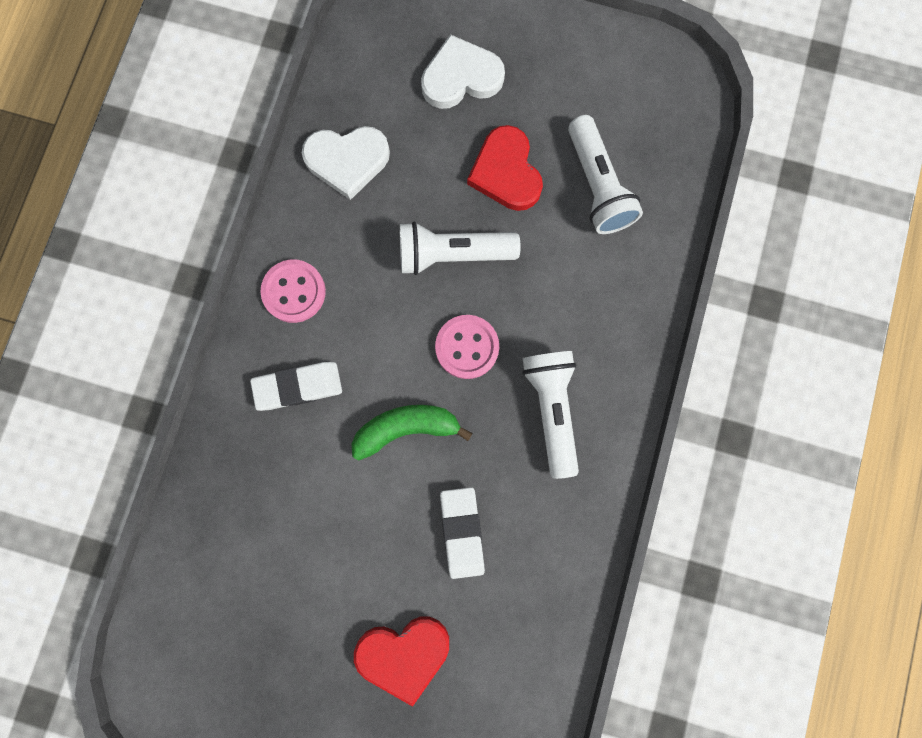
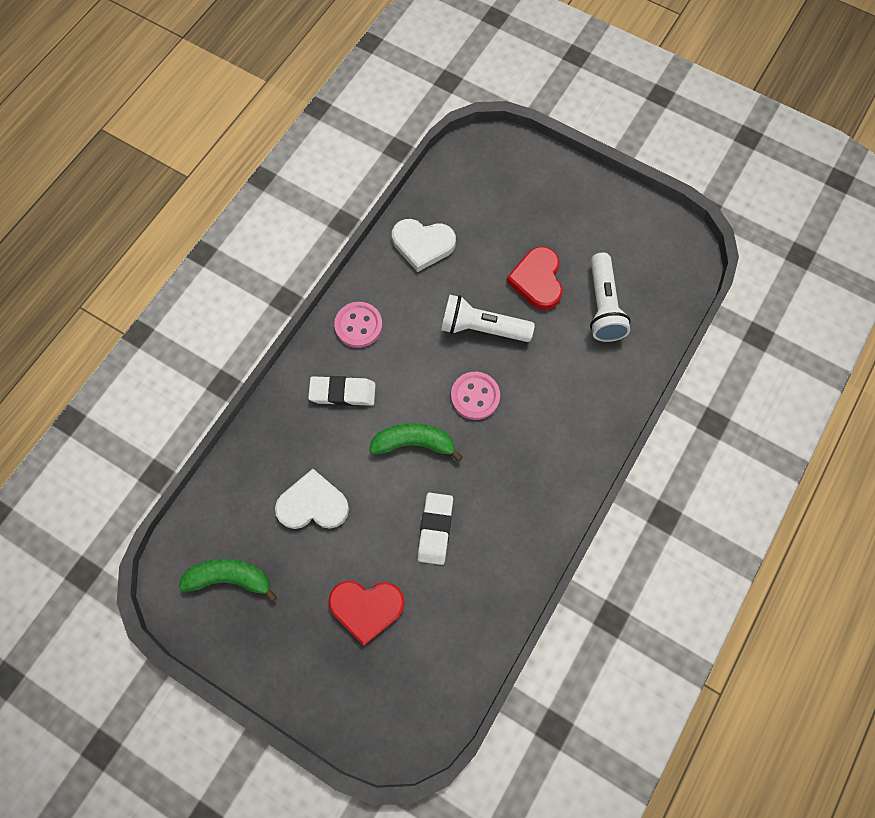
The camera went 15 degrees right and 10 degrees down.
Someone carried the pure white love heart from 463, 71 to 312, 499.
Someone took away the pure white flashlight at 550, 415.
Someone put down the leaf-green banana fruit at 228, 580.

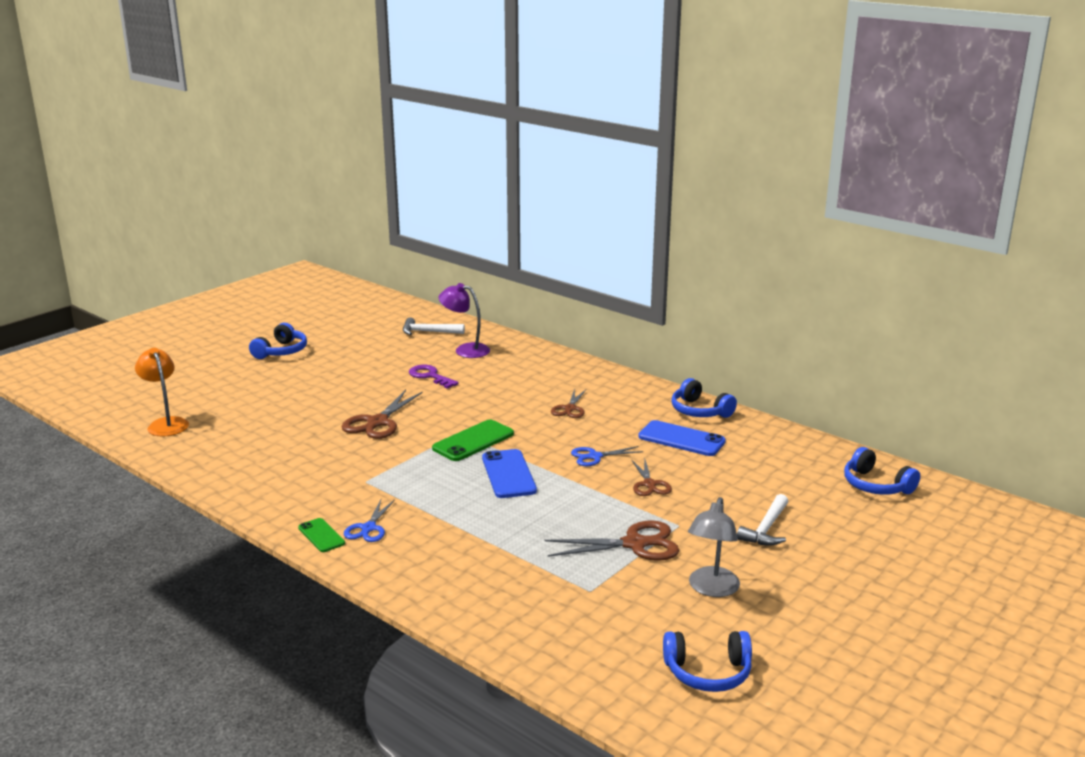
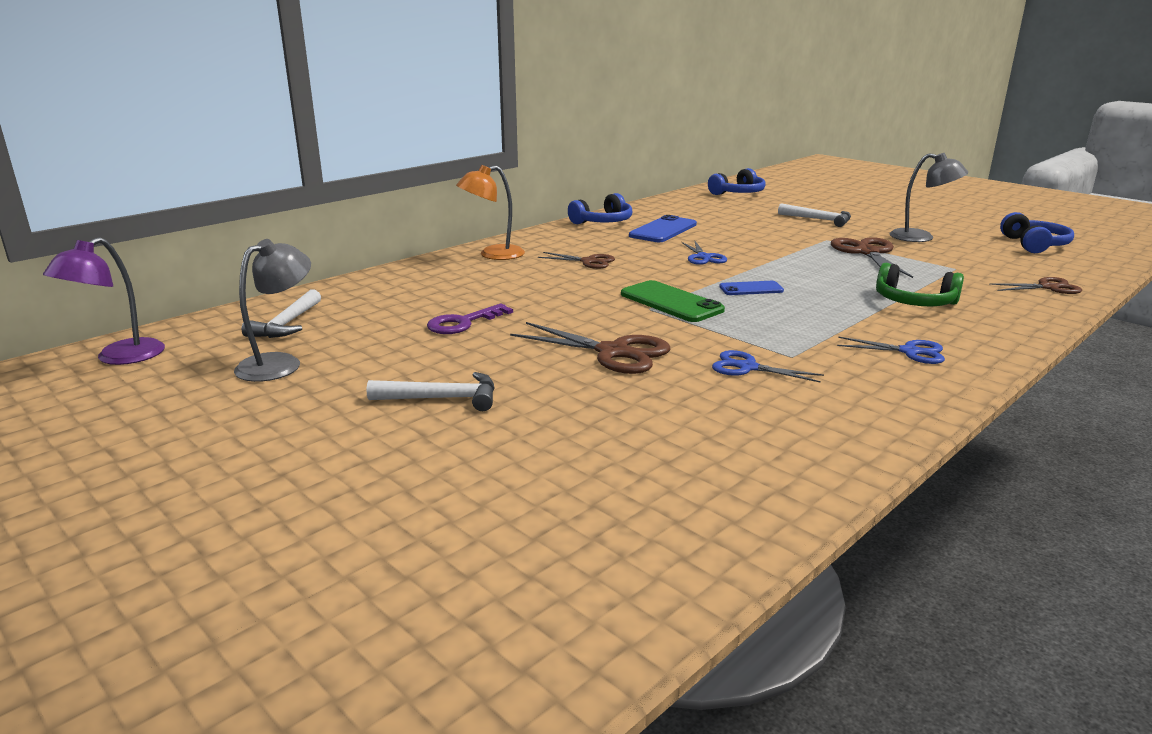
The camera went 85 degrees left and 0 degrees up.
Someone carried the bright orange desk lamp from 162, 392 to 490, 212.
Someone took away the blue headphones at 278, 341.
Someone took away the leaf-green phone at 321, 535.
Someone carried the purple desk lamp from 464, 320 to 104, 301.
Someone scaled the blue phone at 509, 473 by 0.60.
Someone carried the russet pair of scissors from 651, 477 to 1035, 285.
Someone put down the ash-grey desk lamp at 272, 310.
Someone put down the pure white hammer at 431, 391.
Someone put down the blue pair of scissors at 768, 366.
Someone put down the leaf-green headphones at 920, 284.

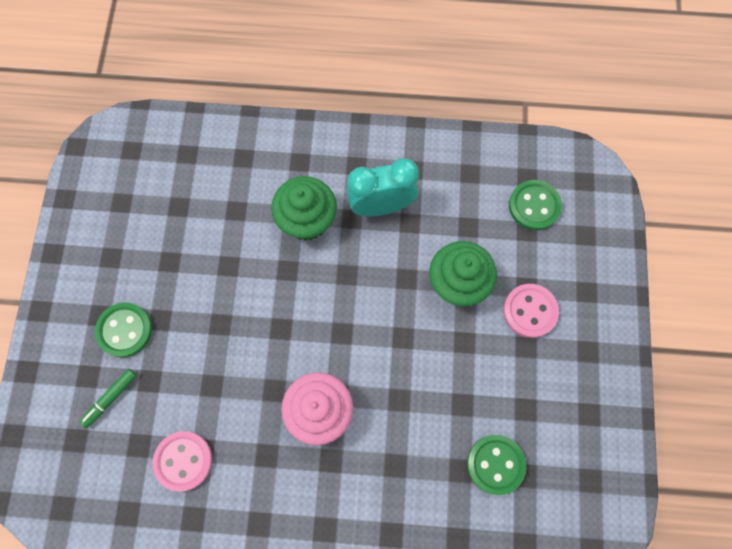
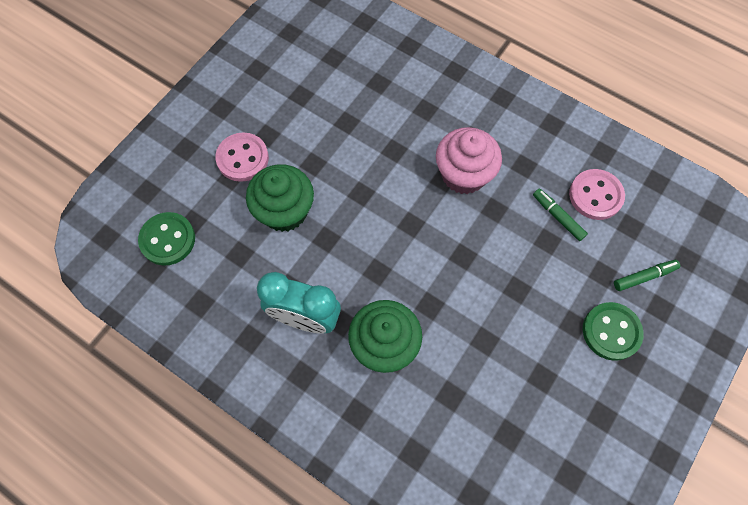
The camera went 150 degrees left and 5 degrees down.
Someone took away the leaf-green shirt button at 496, 465.
Someone put down the leaf-green marker pen at 560, 215.

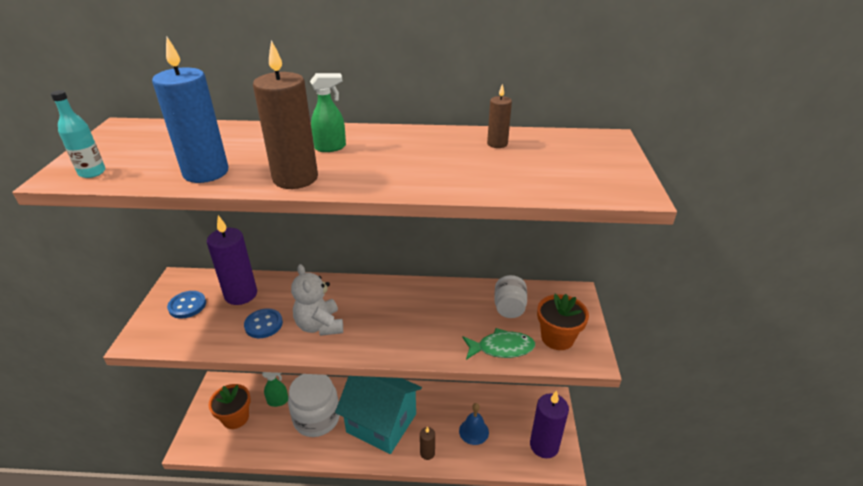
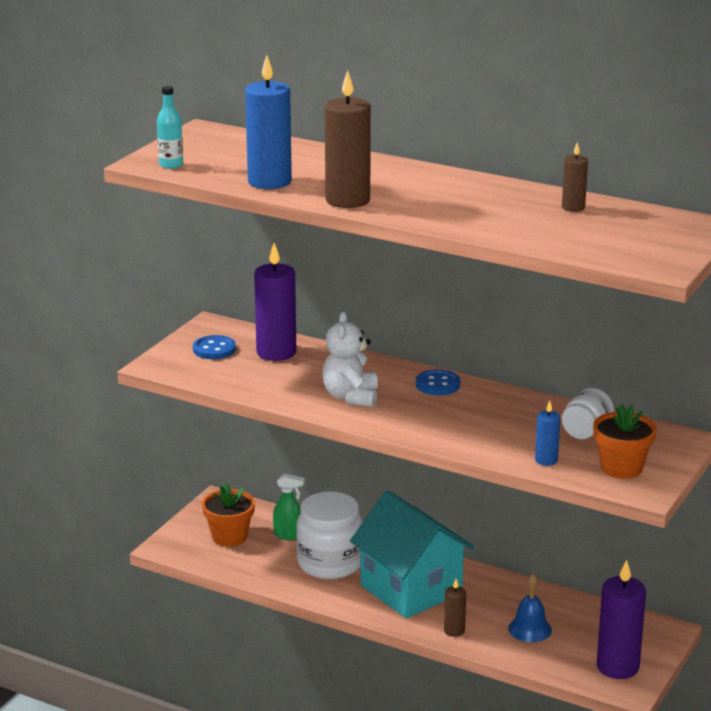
The camera went 25 degrees right and 10 degrees down.
Someone carried the blue shirt button from 263, 323 to 438, 382.
Someone took away the leaf-green spray bottle at 328, 112.
Someone swapped the leaf-green fish figure at 498, 344 for the blue wax candle at 547, 433.

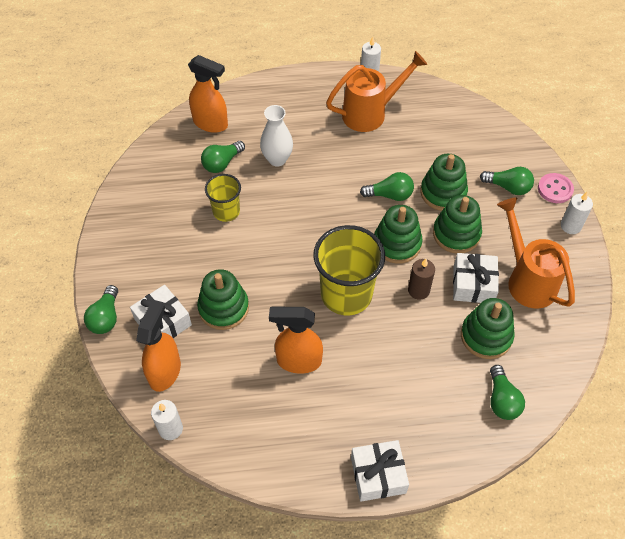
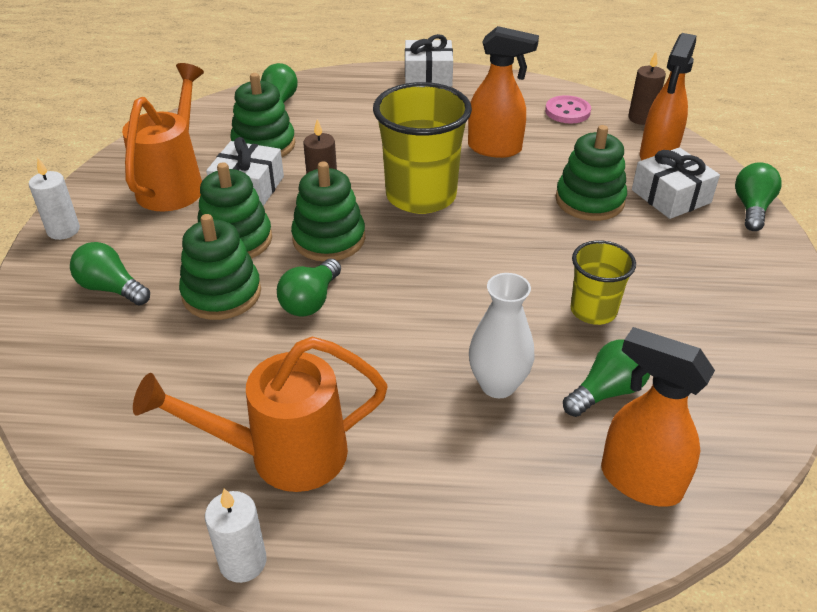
The camera went 170 degrees left and 15 degrees down.
Someone repainted the pure white wax candle at 167, 420, which became the russet wax candle at 647, 88.
Someone rotated the leaf-green light bulb at 387, 186 by 75 degrees counterclockwise.
Someone rotated the bright orange watering pot at 536, 253 by 150 degrees counterclockwise.
Someone carried the rosy shirt button from 556, 188 to 568, 109.

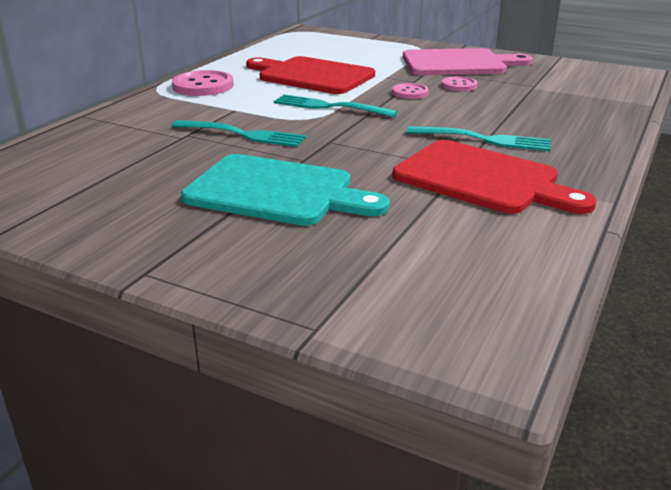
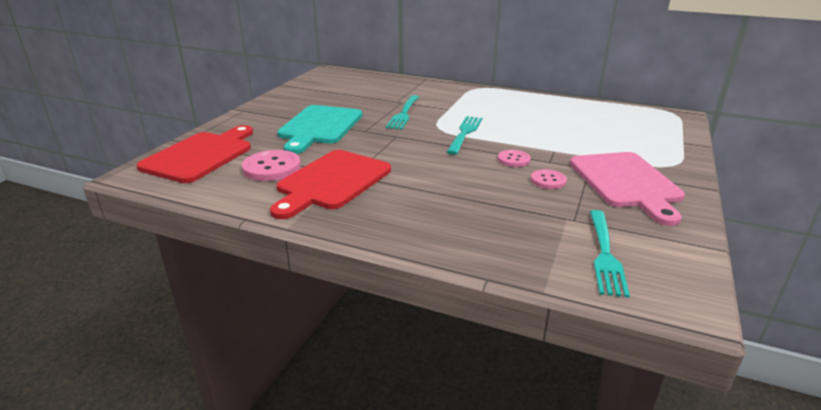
The camera went 85 degrees right and 0 degrees up.
Someone carried the rosy shirt button from 203, 83 to 271, 165.
Someone carried the scarlet chopping board from 310, 75 to 195, 154.
Someone carried the aqua dinner fork from 478, 138 to 610, 254.

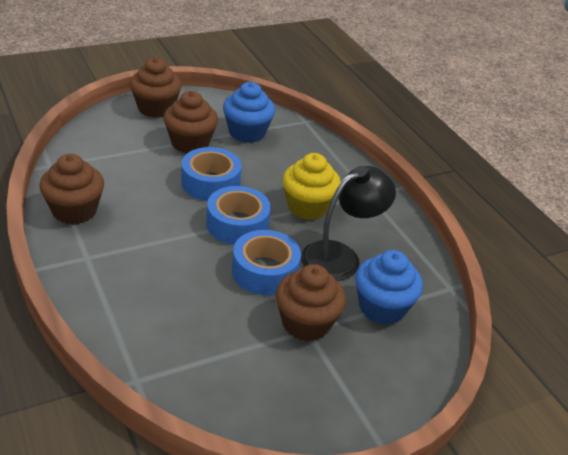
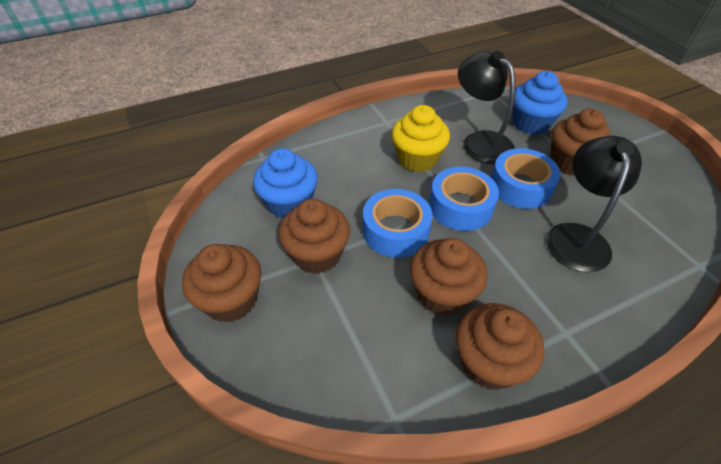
The camera went 85 degrees left and 10 degrees up.
Someone put down the russet fairy cake at 449, 277.
Someone put down the ebony desk lamp at 594, 204.

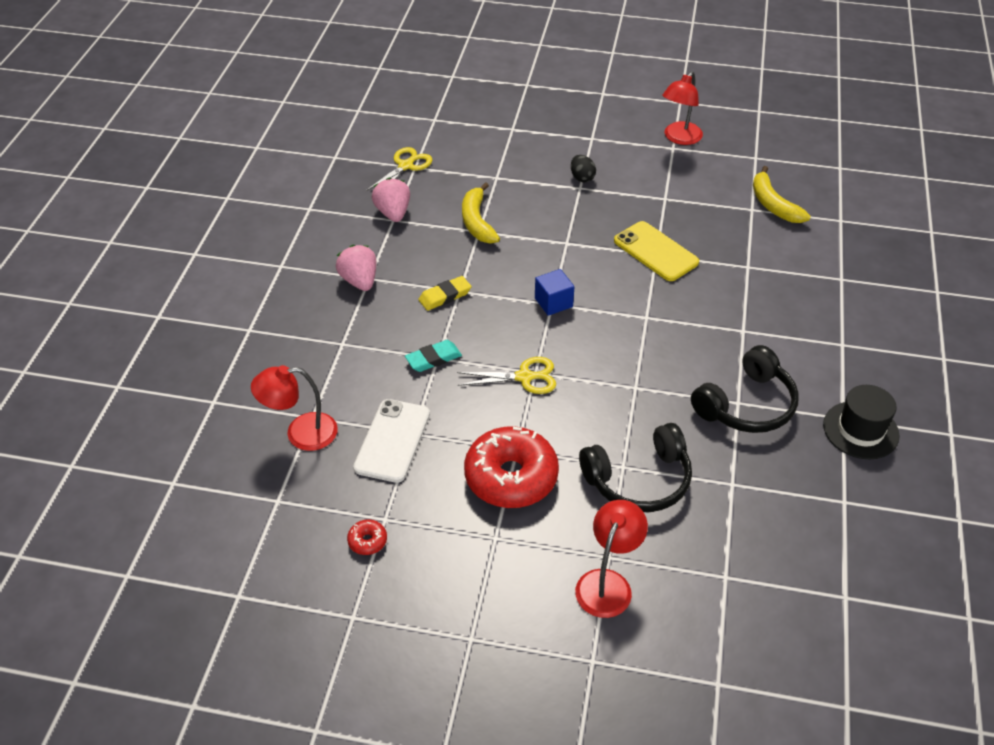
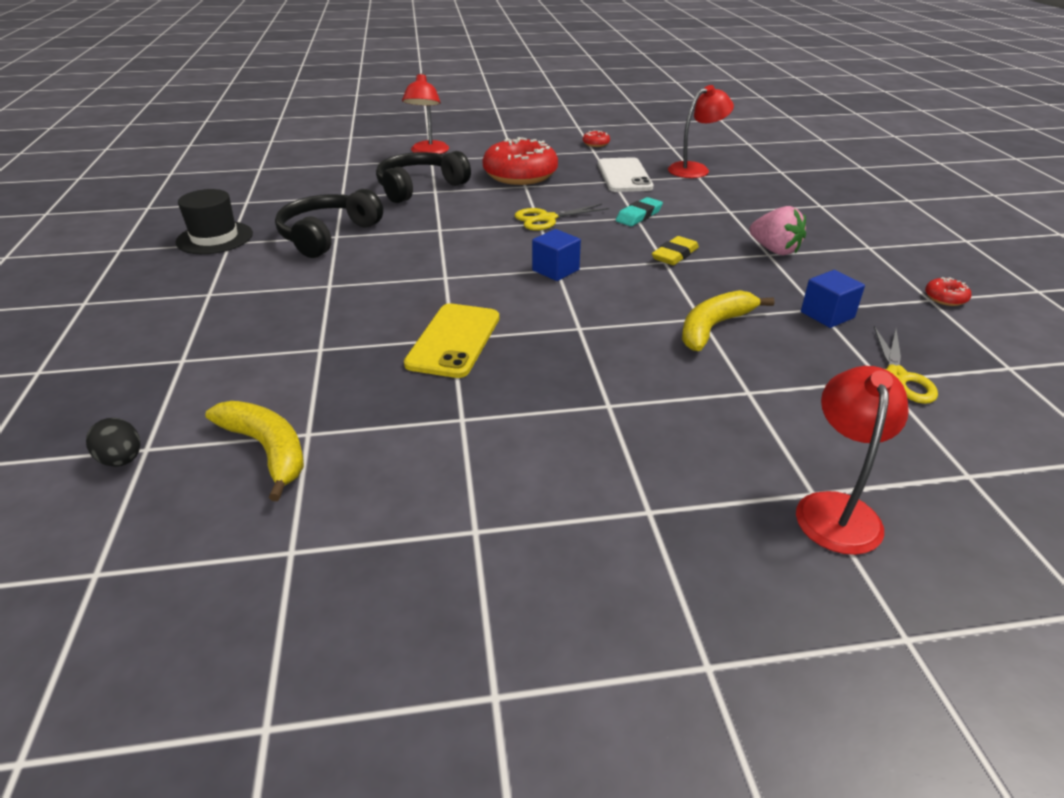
The camera went 160 degrees right and 10 degrees down.
Someone swapped the rosy strawberry at 391, 200 for the blue block at 833, 299.
Someone rotated the bright yellow banana fruit at 481, 213 by 105 degrees counterclockwise.
Someone carried the ebony egg from 583, 169 to 113, 442.
Someone rotated the bright yellow phone at 656, 251 by 75 degrees clockwise.
Someone carried the scarlet desk lamp from 682, 108 to 852, 460.
Someone put down the scarlet glazed donut at 948, 291.

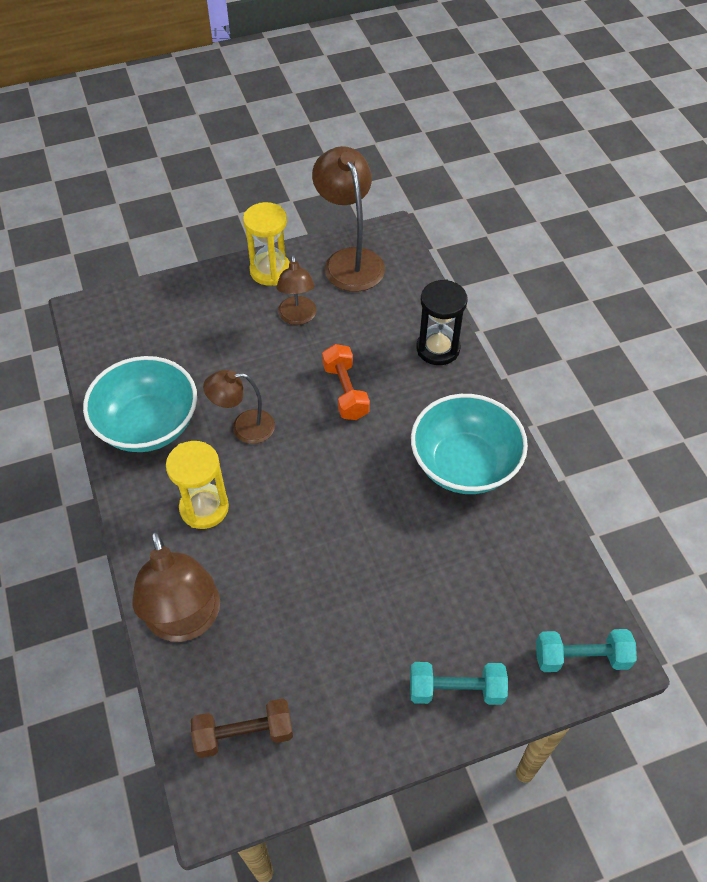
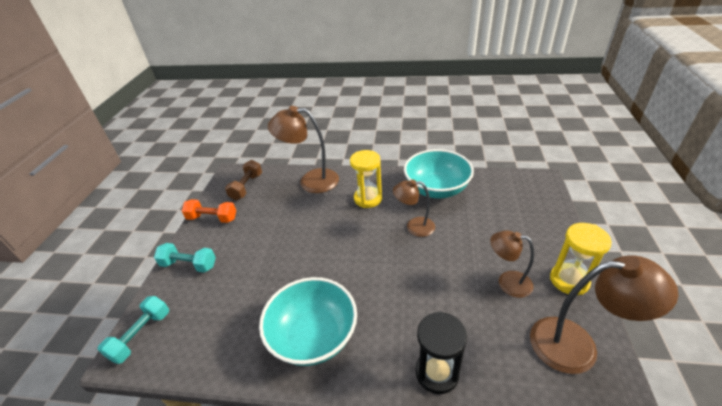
The camera went 120 degrees right and 15 degrees down.
Someone rotated the russet desk lamp at 239, 407 by 105 degrees counterclockwise.
Someone carried the bright orange dumbbell from 346, 382 to 209, 211.
Someone rotated the aqua dumbbell at 459, 683 by 75 degrees clockwise.

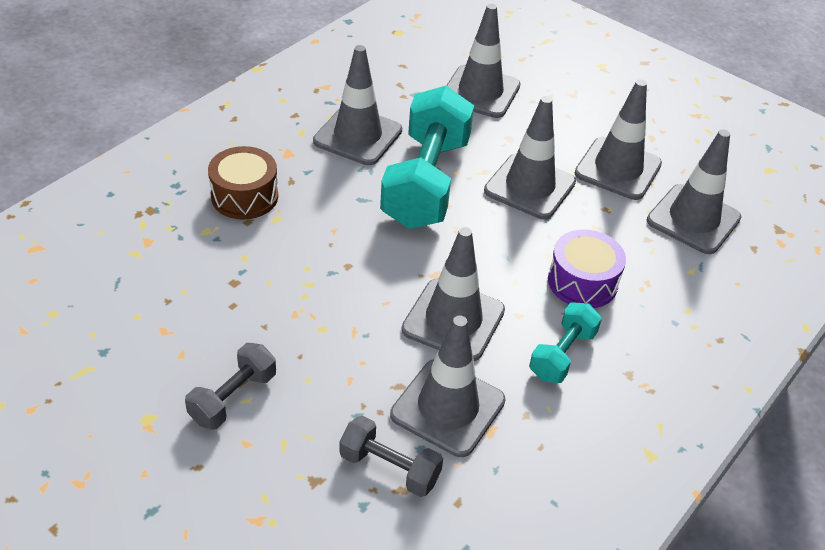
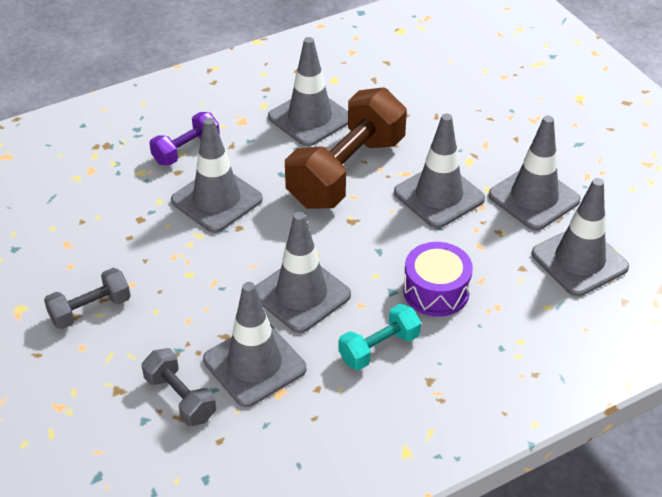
The camera went 25 degrees right and 0 degrees up.
Someone swapped the russet snare drum at 243, 183 for the purple dumbbell at 184, 139.
Someone repainted the aqua dumbbell at 427, 157, which became the russet dumbbell at 346, 148.
Someone carried the ash-grey traffic cone from 483, 61 to 217, 175.

